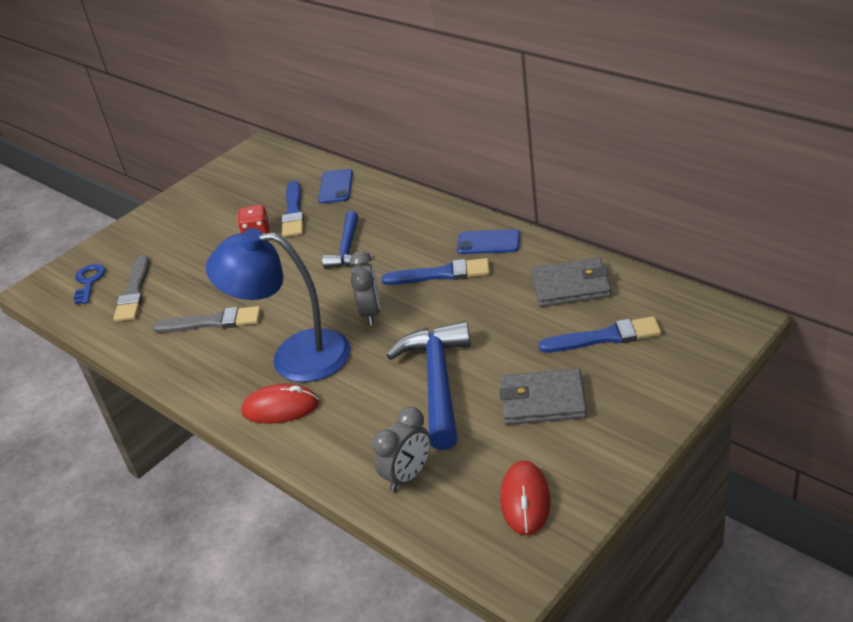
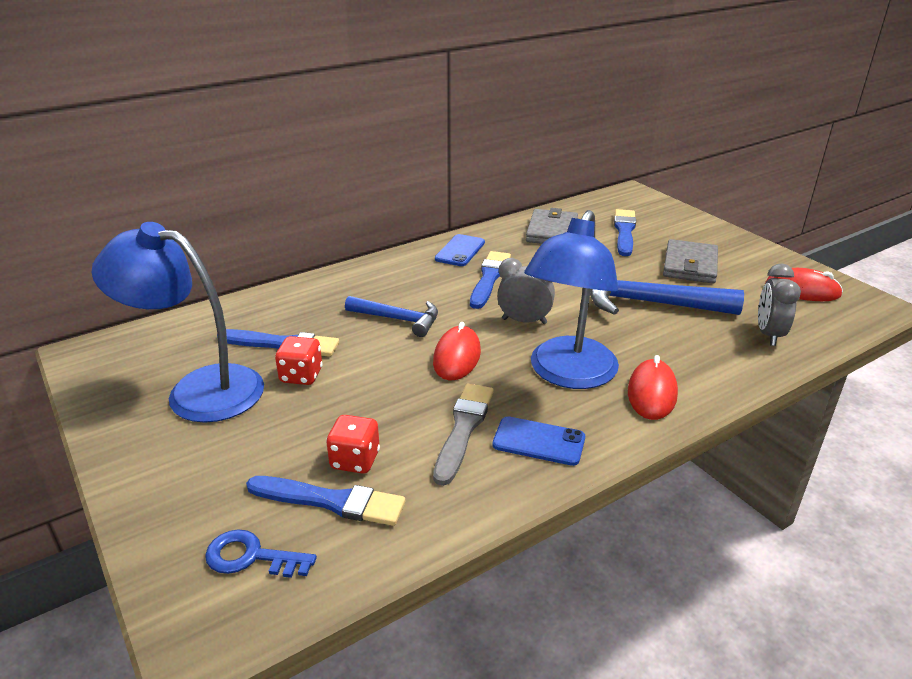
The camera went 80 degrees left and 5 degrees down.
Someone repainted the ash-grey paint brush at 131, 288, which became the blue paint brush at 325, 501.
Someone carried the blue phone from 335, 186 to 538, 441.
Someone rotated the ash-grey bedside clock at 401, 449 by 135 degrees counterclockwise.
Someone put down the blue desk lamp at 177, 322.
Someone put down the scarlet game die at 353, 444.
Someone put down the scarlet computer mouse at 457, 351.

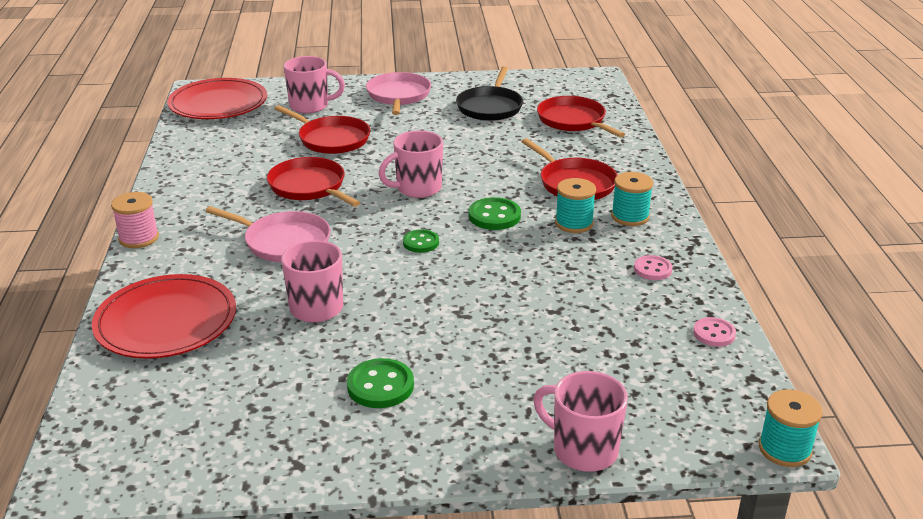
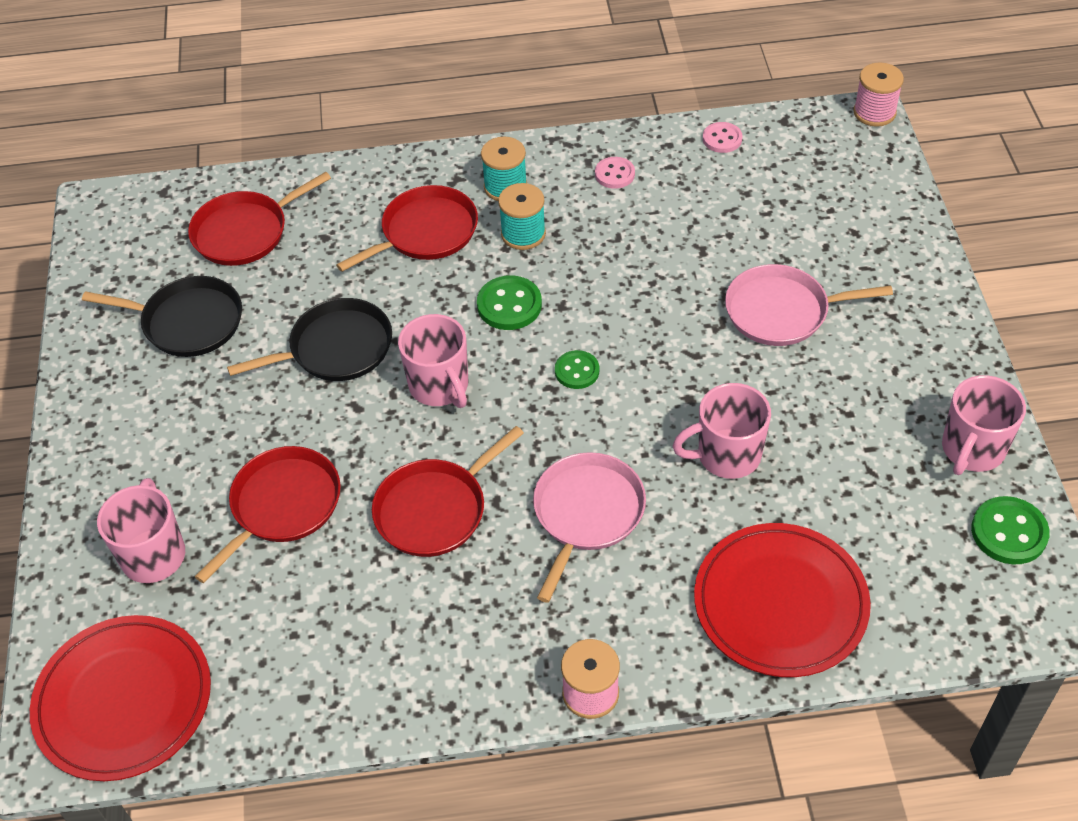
The camera went 90 degrees left and 20 degrees up.
Someone carried the leaf-green shirt button from 380, 383 to 1010, 530.
Someone carried the rosy frying pan from 398, 93 to 809, 305.
Someone carried the rosy coffee mug from 580, 421 to 984, 425.
Someone repainted the aqua reel of thread at 790, 428, which became the rosy reel of thread at 878, 94.
Someone put down the ebony frying pan at 309, 339.

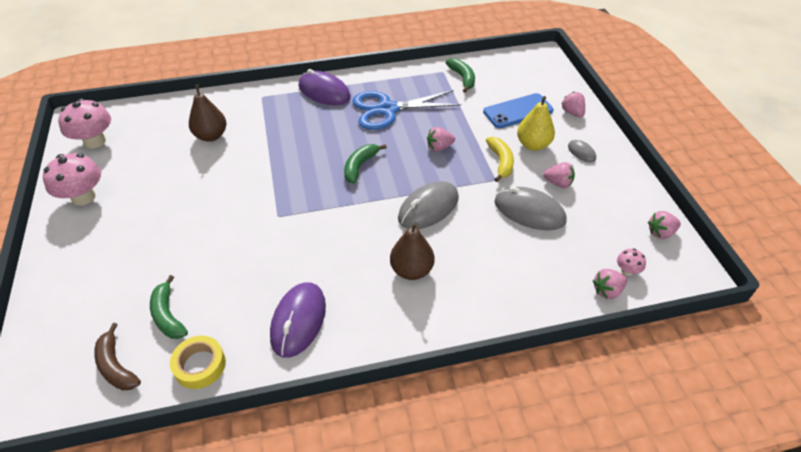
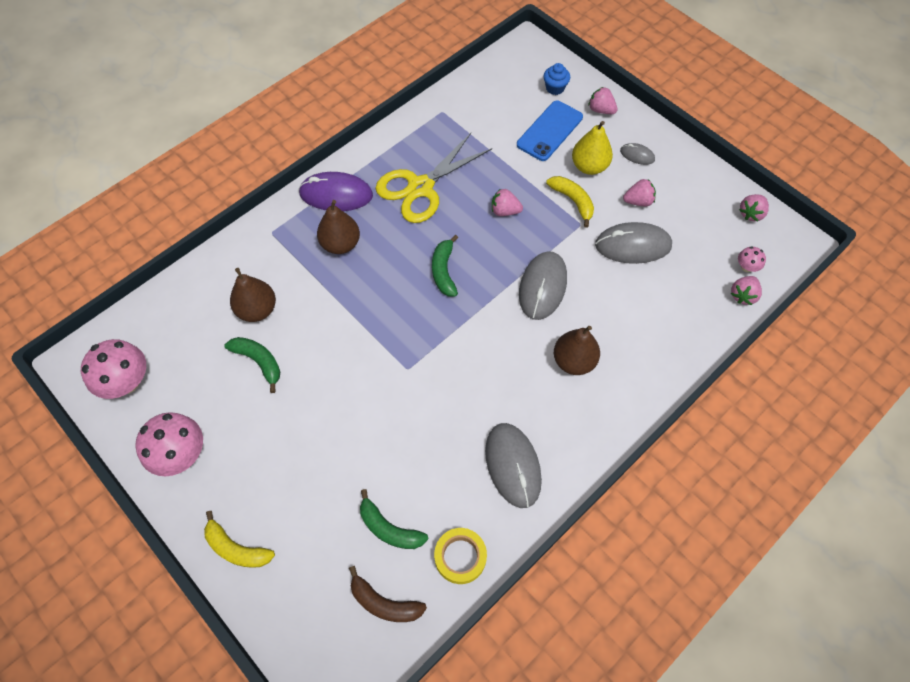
The camera went 30 degrees left and 15 degrees up.
Someone repainted the purple computer mouse at 298, 320, which became the ash-grey computer mouse at 513, 465.
Someone repainted the blue pair of scissors at 406, 110, which became the bright yellow pair of scissors at 434, 178.
Someone rotated the rosy strawberry at 441, 139 by 60 degrees clockwise.
Someone carried the leaf-green banana fruit from 460, 75 to 252, 365.
Someone put down the bright yellow banana fruit at 239, 539.
Someone put down the russet pear at 338, 227.
Someone put down the blue fairy cake at 557, 79.

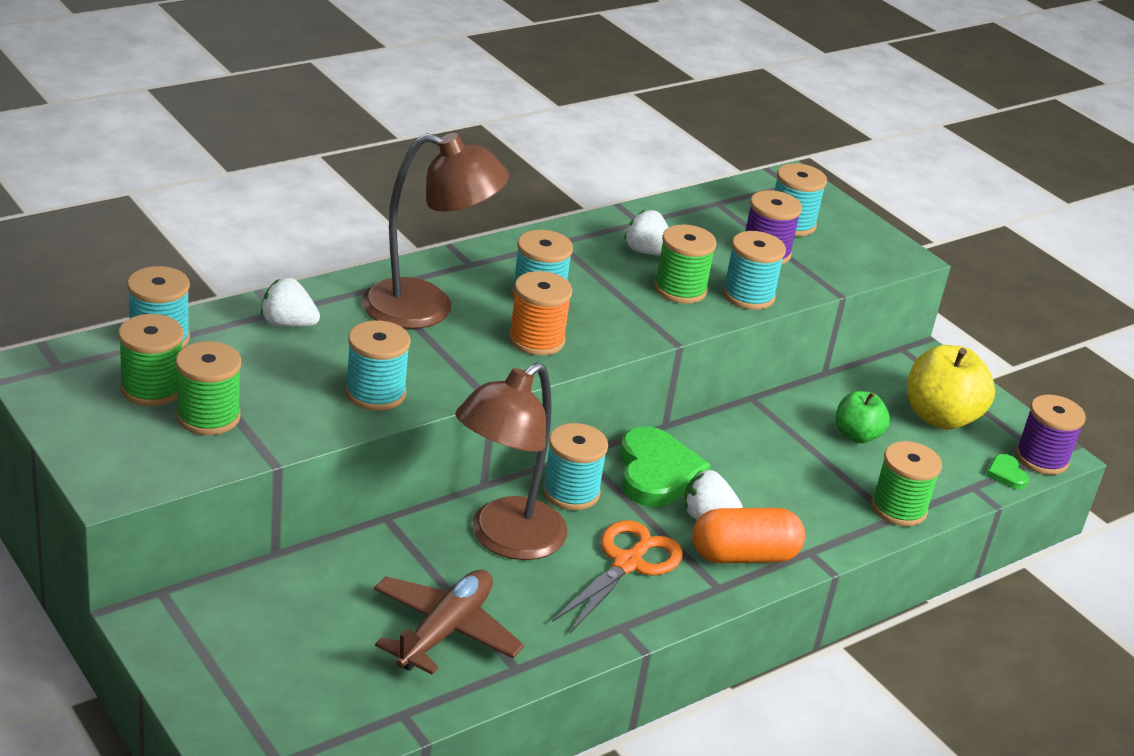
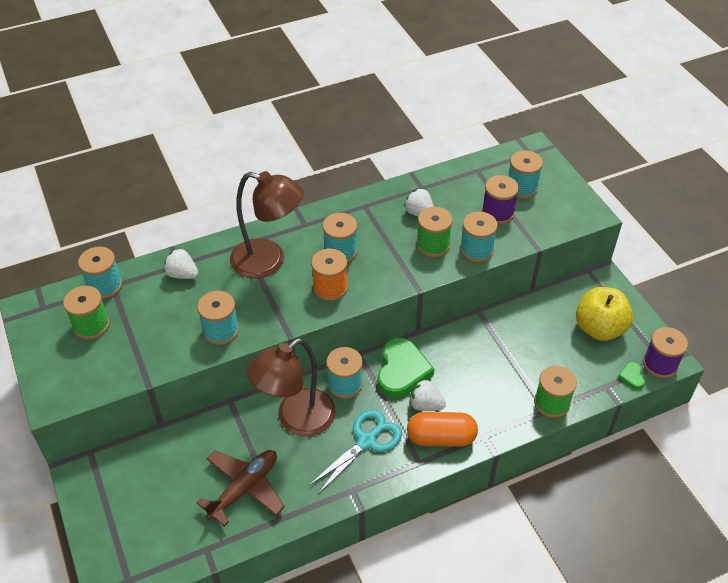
The camera went 15 degrees right and 15 degrees up.
Someone took away the leaf-green reel of thread at 208, 388.
Someone repainted the bright orange pair of scissors at 617, 576, which became the aqua pair of scissors at 355, 451.
Someone took away the leaf-green apple fruit at 862, 417.

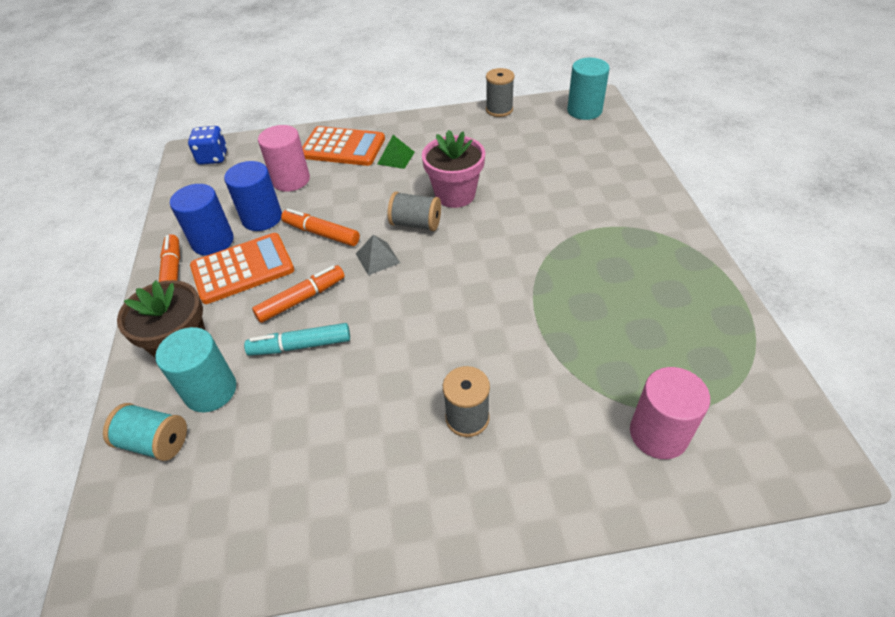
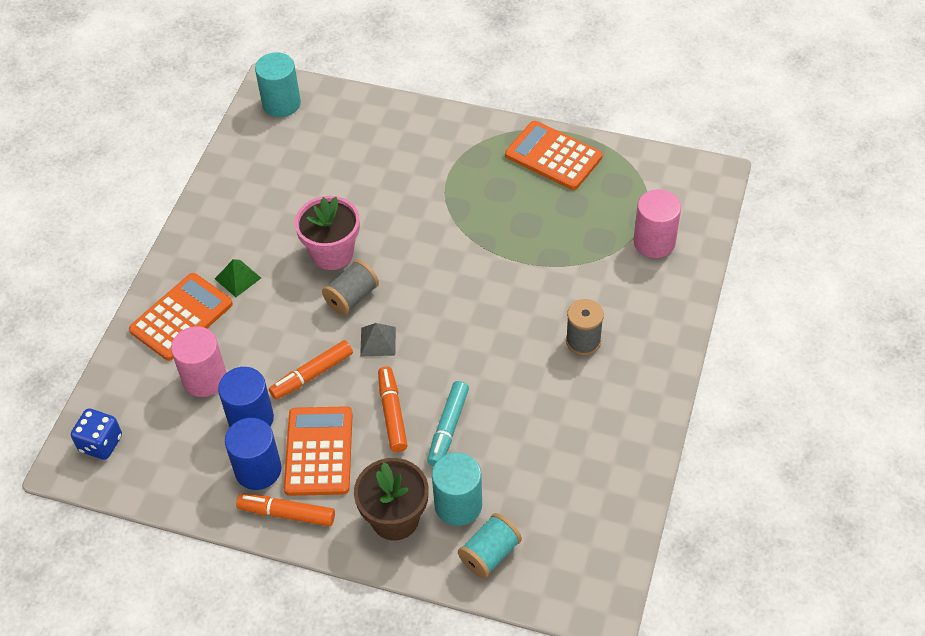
The camera went 65 degrees left and 5 degrees up.
Someone took away the ash-grey reel of thread at 500, 92.
Someone put down the bright orange adding machine at 553, 155.

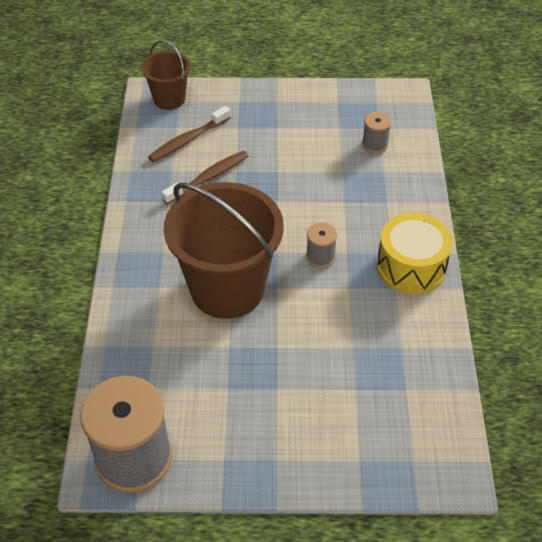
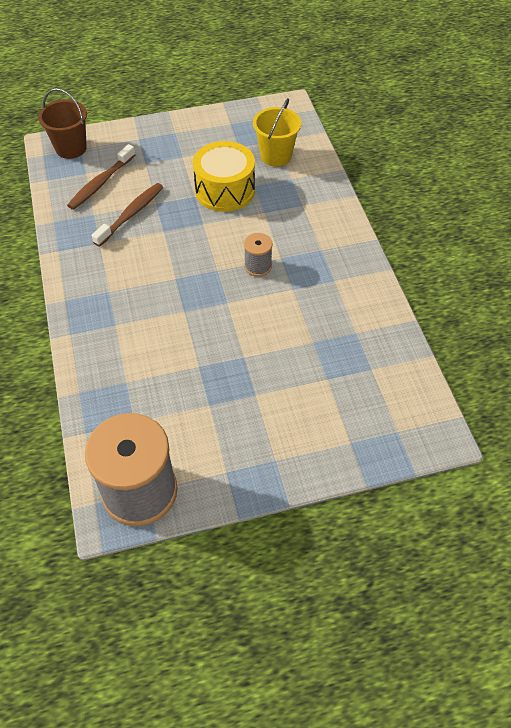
The camera went 15 degrees left and 5 degrees up.
Someone took away the russet pail at 224, 250.
Someone swapped the ash-grey reel of thread at 376, 133 for the bright yellow pail at 277, 132.
Someone carried the bright yellow snare drum from 415, 253 to 224, 176.

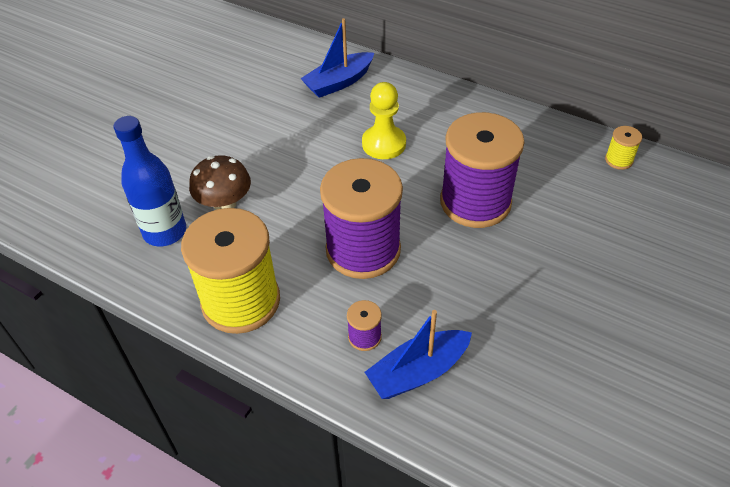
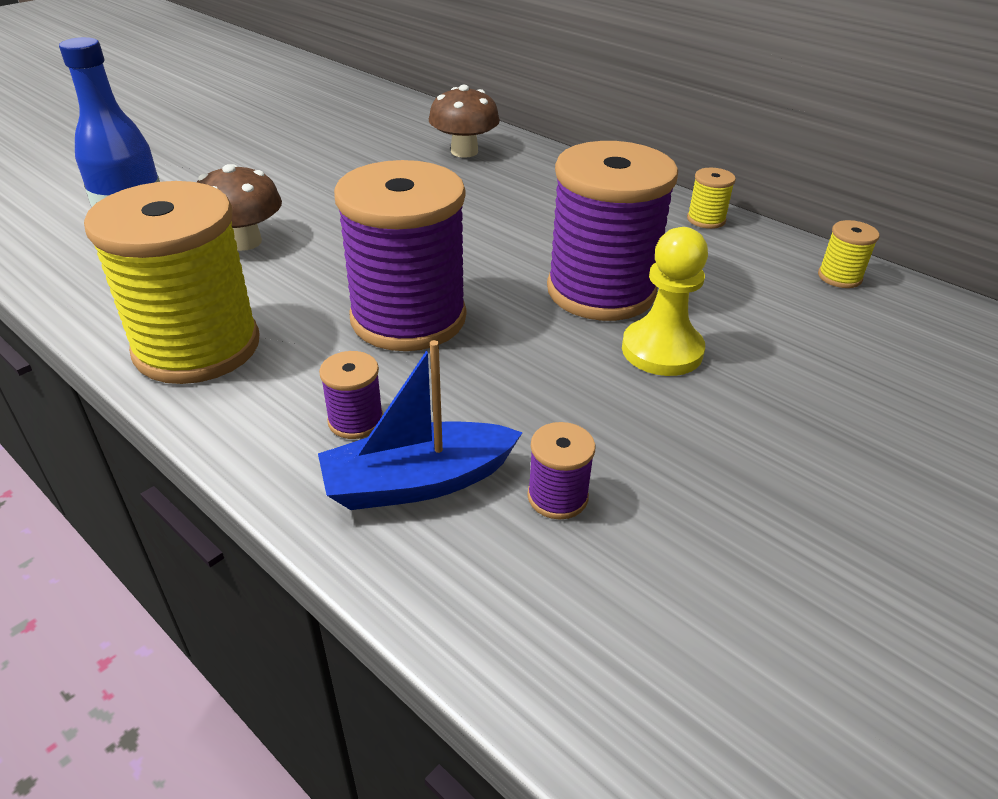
The camera went 10 degrees right and 10 degrees down.
Someone swapped the blue sailboat at 337, 58 for the russet fungus at 464, 121.
Someone carried the bright yellow game pawn from 384, 120 to 665, 301.
Someone put down the purple reel of thread at 561, 470.
Someone put down the bright yellow reel of thread at 711, 198.

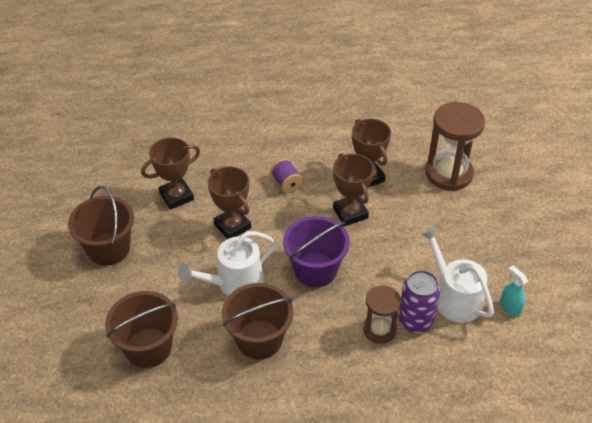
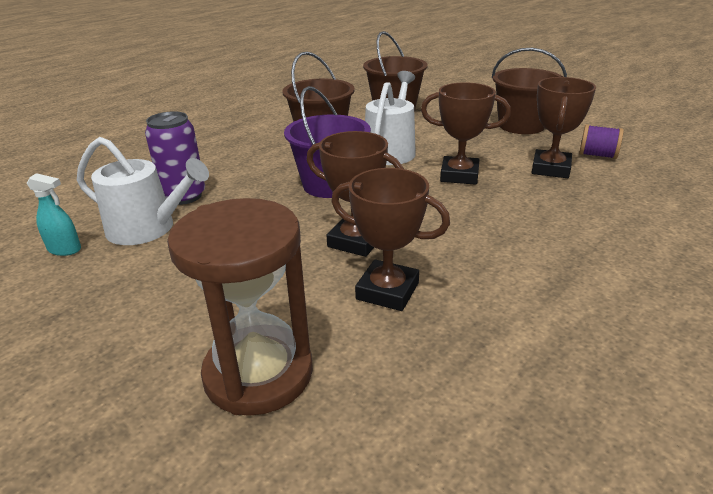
The camera went 140 degrees right and 15 degrees down.
Someone carried the purple reel of thread from 287, 176 to 601, 141.
Someone took away the russet sandglass at 382, 314.

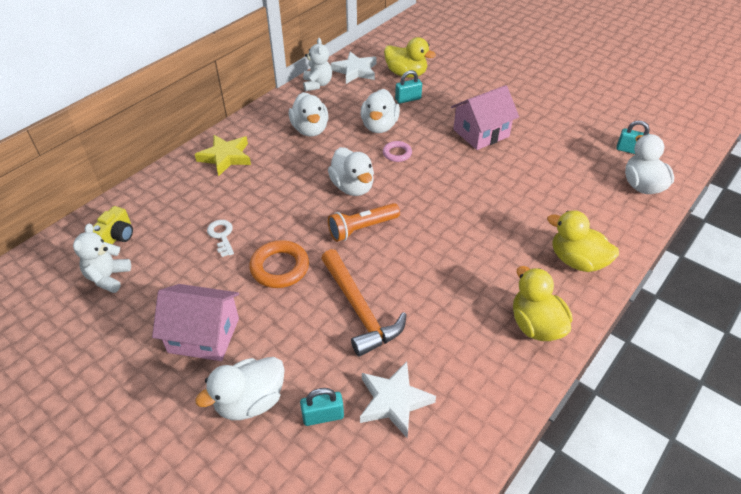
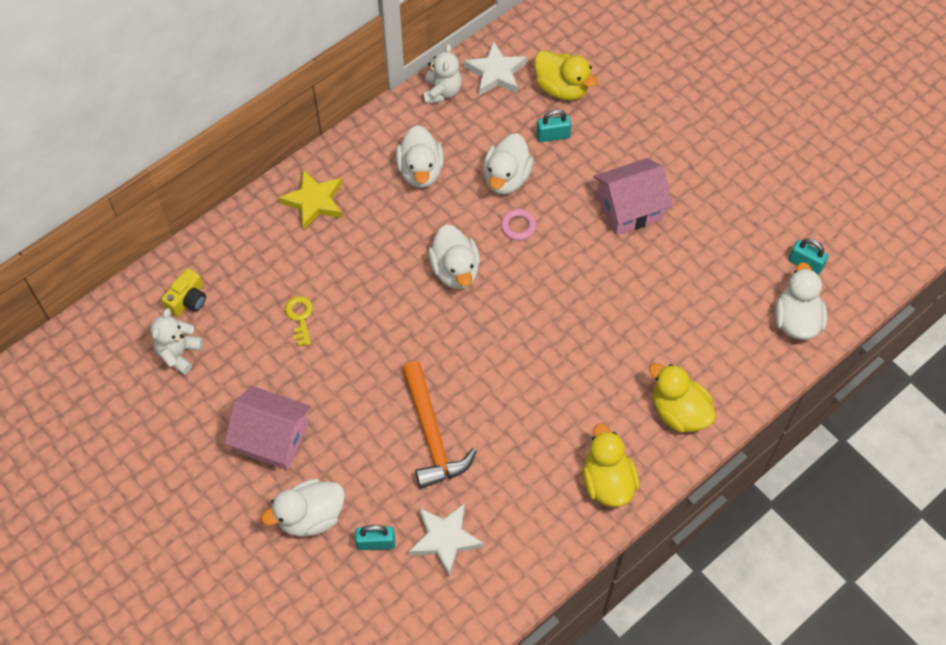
The camera went 10 degrees right and 15 degrees up.
Someone repainted the pure white key at 220, 238, which became the bright yellow key at 299, 321.
Someone took away the bright orange torus at 279, 264.
Someone took away the bright orange flashlight at 364, 222.

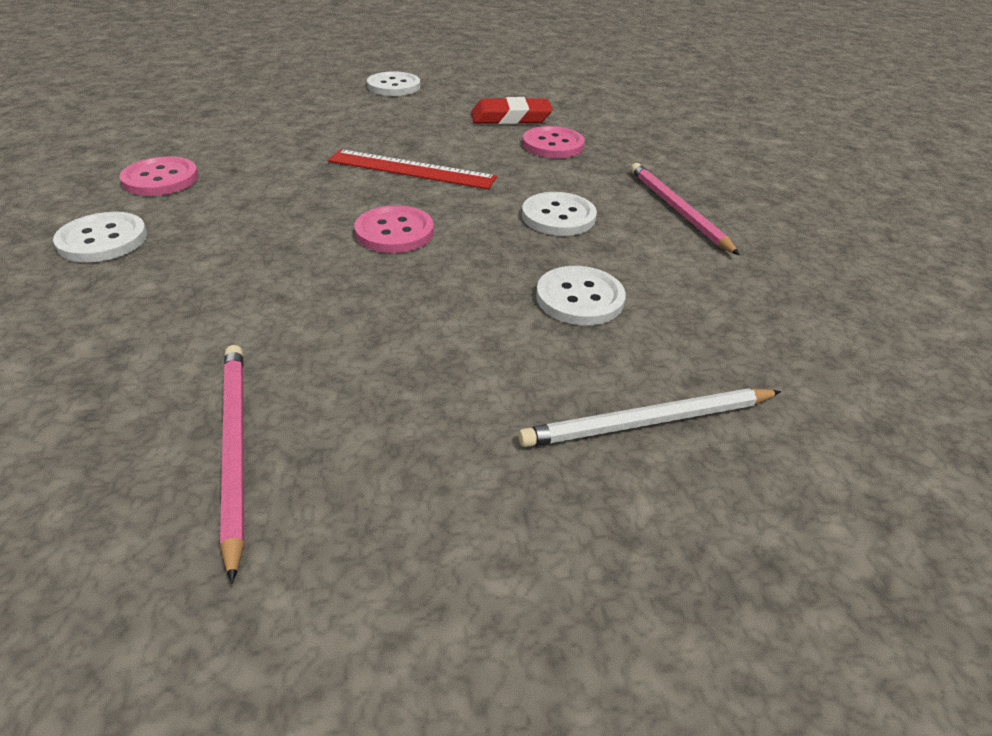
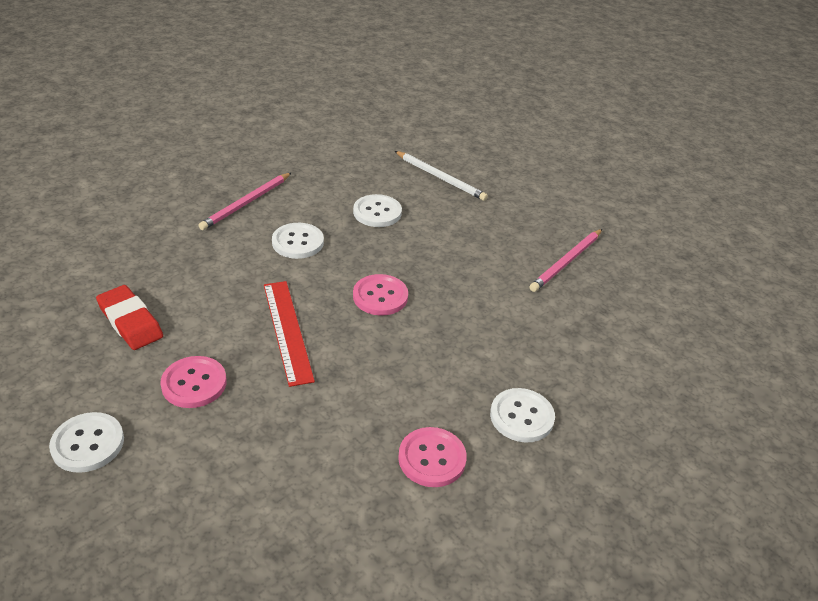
The camera went 125 degrees left and 0 degrees up.
Someone carried the rosy shirt button from 554, 142 to 193, 382.

